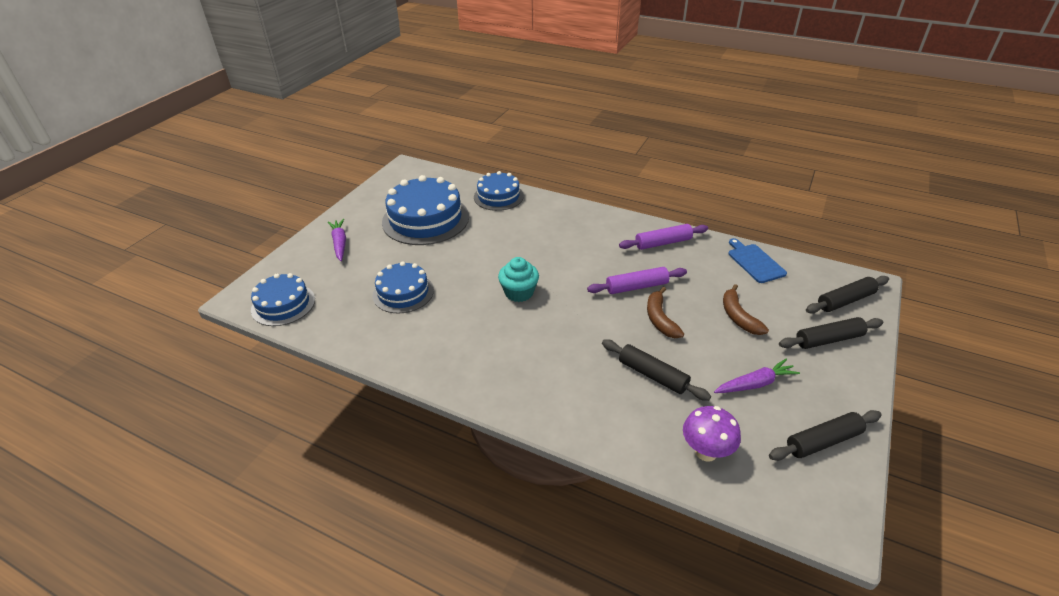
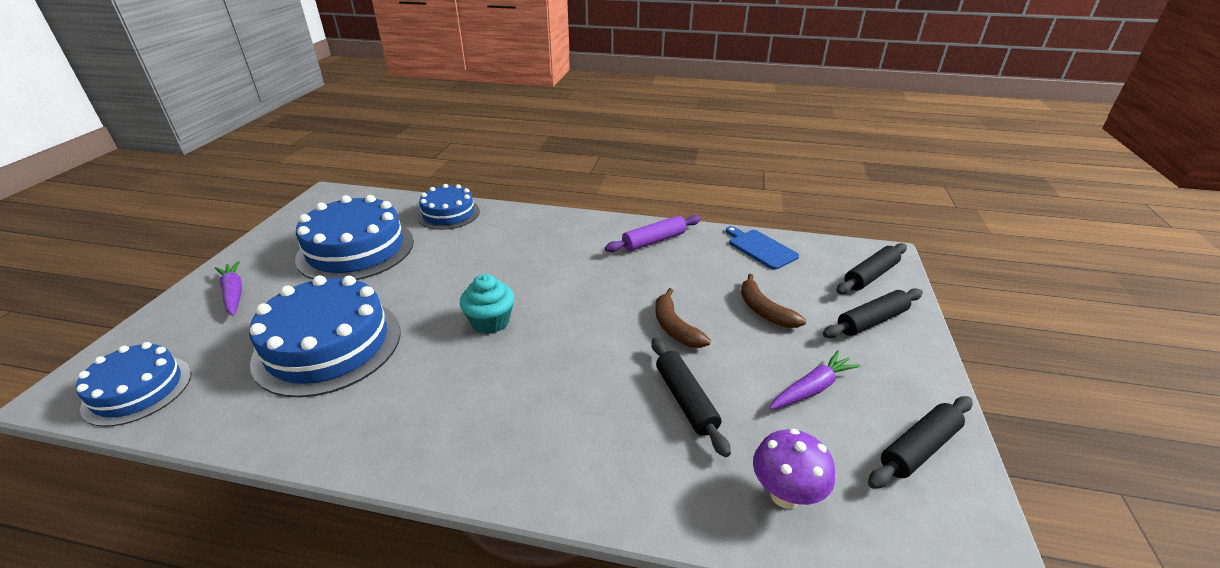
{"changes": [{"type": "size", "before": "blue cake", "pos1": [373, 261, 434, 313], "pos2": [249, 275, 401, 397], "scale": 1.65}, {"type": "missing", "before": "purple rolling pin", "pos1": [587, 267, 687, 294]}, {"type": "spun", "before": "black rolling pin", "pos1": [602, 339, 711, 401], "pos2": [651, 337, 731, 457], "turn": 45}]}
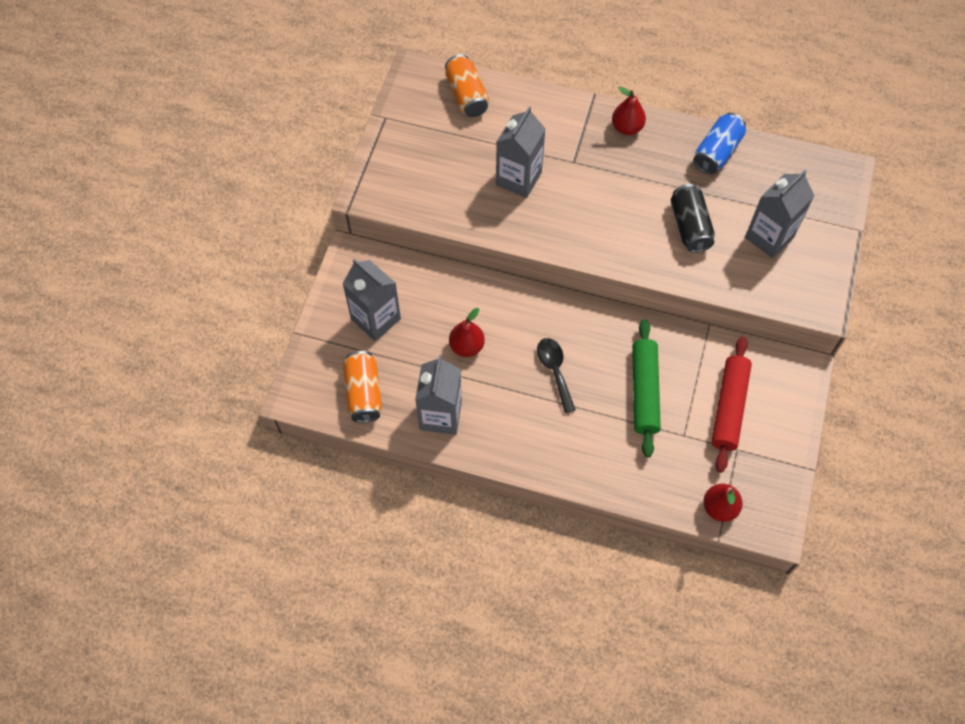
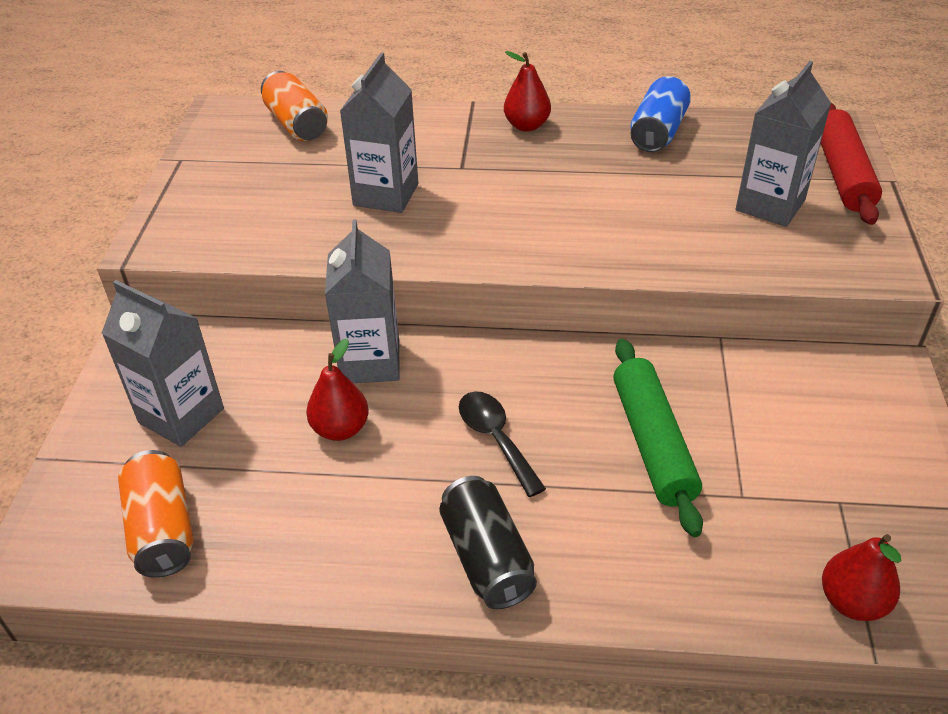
{"changes": [{"type": "relocated", "before": "black can", "pos1": [671, 184, 715, 253], "pos2": [439, 476, 537, 609]}, {"type": "relocated", "before": "red rolling pin", "pos1": [711, 336, 752, 473], "pos2": [821, 103, 882, 225]}, {"type": "relocated", "before": "grey carton", "pos1": [415, 355, 462, 435], "pos2": [325, 219, 400, 383]}]}
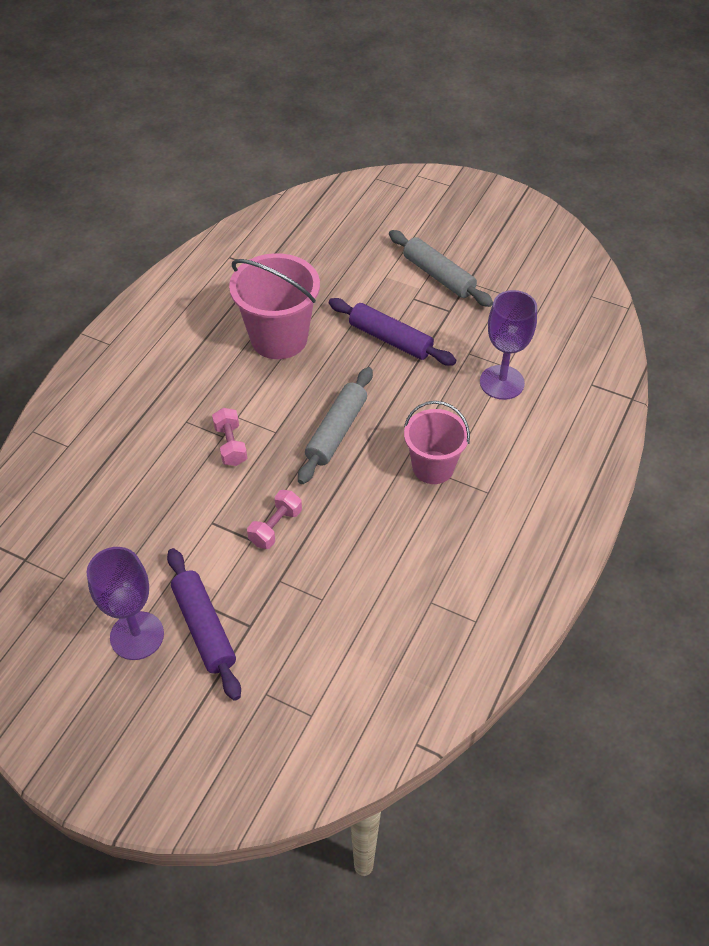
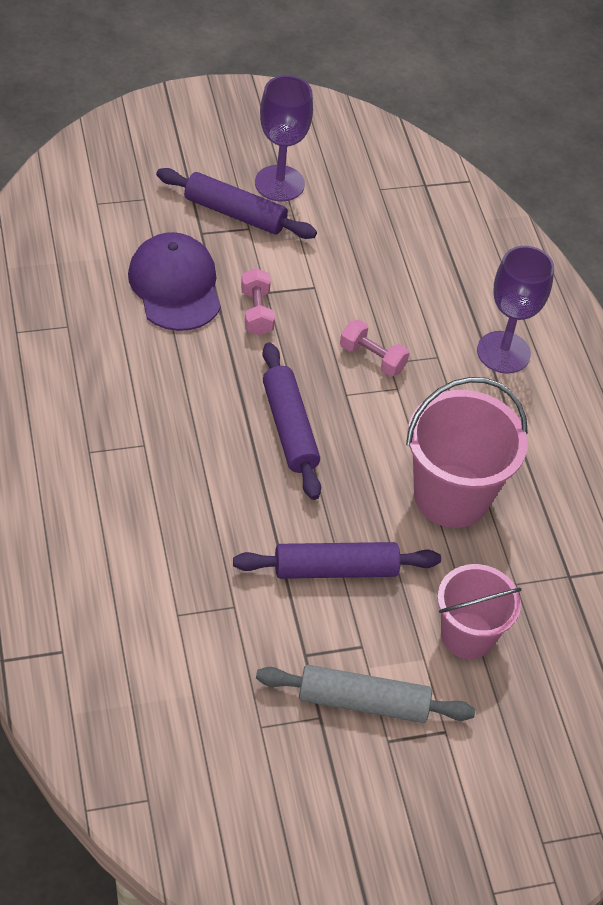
{"changes": [{"type": "relocated", "before": "purple goblet", "pos1": [480, 290, 537, 400], "pos2": [477, 246, 554, 374]}, {"type": "colour", "before": "grey rolling pin", "after": "purple rolling pin", "pos1": [298, 367, 373, 484], "pos2": [263, 342, 321, 500]}, {"type": "relocated", "before": "pink bucket", "pos1": [404, 401, 470, 484], "pos2": [437, 564, 521, 659]}, {"type": "appeared", "after": "purple cap", "pos2": [128, 232, 221, 331]}]}
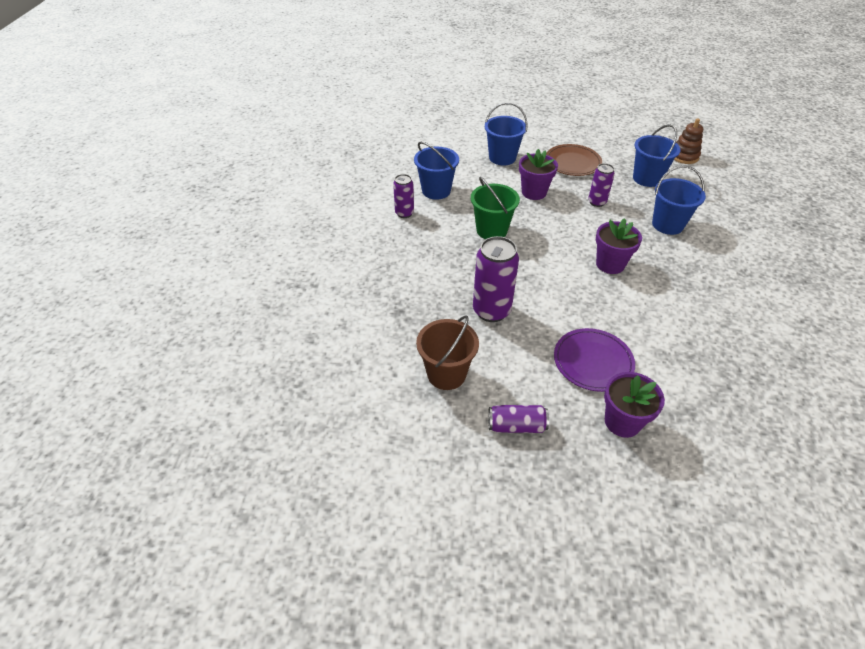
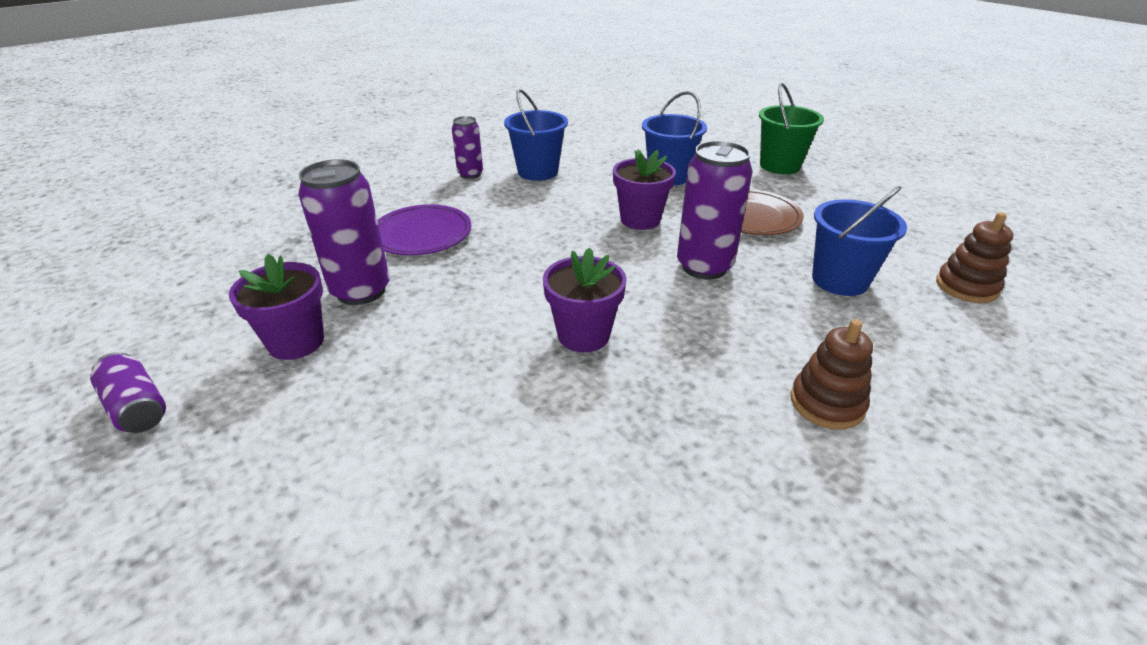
{"changes": [{"type": "size", "before": "purple can", "pos1": [588, 163, 615, 207], "pos2": [677, 141, 753, 280], "scale": 1.71}, {"type": "missing", "before": "blue bucket", "pos1": [652, 165, 706, 235]}, {"type": "relocated", "before": "green bucket", "pos1": [471, 177, 520, 239], "pos2": [759, 83, 824, 174]}, {"type": "missing", "before": "brown bucket", "pos1": [416, 316, 479, 390]}, {"type": "relocated", "before": "purple plate", "pos1": [554, 328, 635, 392], "pos2": [377, 204, 472, 255]}, {"type": "relocated", "before": "purple flower pot", "pos1": [604, 372, 665, 438], "pos2": [229, 254, 324, 360]}, {"type": "appeared", "after": "brown stacking toy", "pos2": [791, 319, 873, 430]}]}
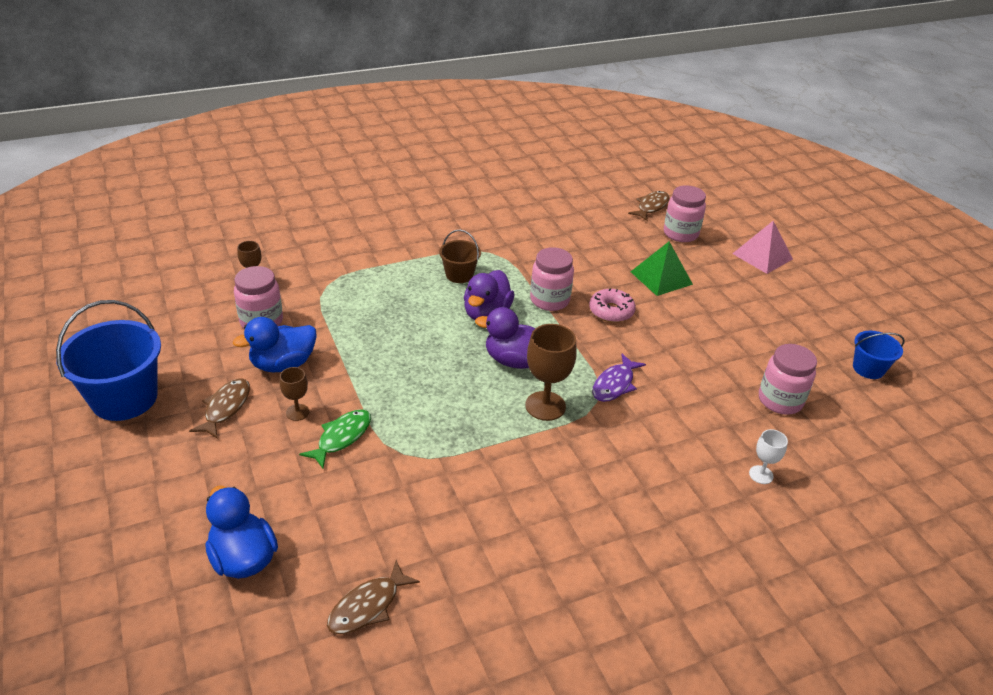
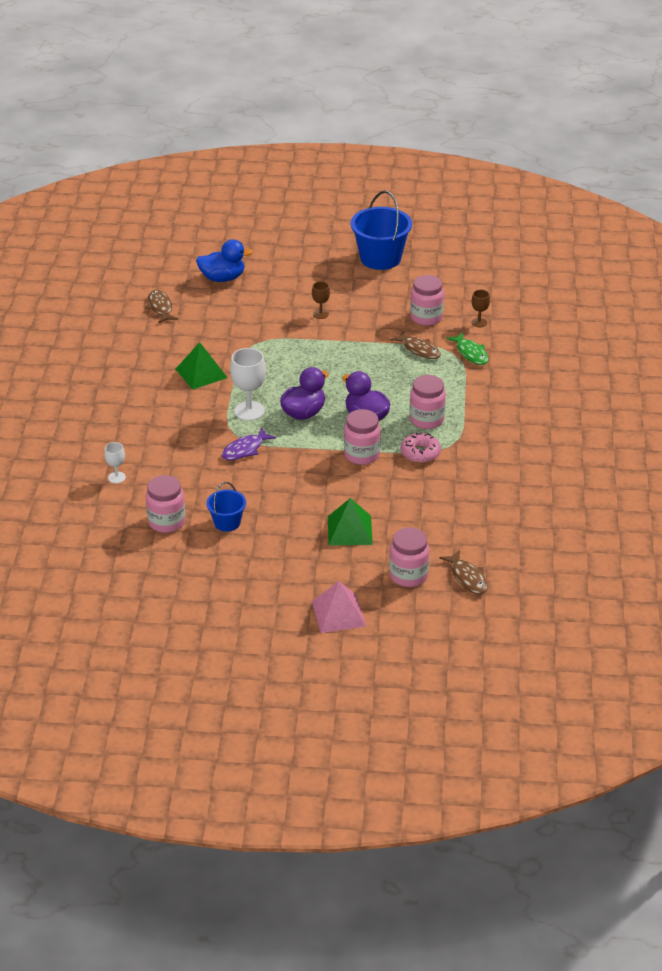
{"changes": [{"type": "exchanged", "before": "brown bucket", "after": "pink jar", "pos1": [439, 230, 481, 283], "pos2": [409, 375, 446, 429]}, {"type": "relocated", "before": "pink donut", "pos1": [589, 288, 636, 323], "pos2": [401, 432, 441, 463]}, {"type": "missing", "before": "blue duck", "pos1": [233, 317, 317, 372]}, {"type": "colour", "before": "brown goblet", "after": "white goblet", "pos1": [525, 324, 577, 421], "pos2": [230, 348, 266, 421]}, {"type": "relocated", "before": "blue bucket", "pos1": [853, 331, 905, 379], "pos2": [206, 482, 246, 532]}, {"type": "spun", "before": "purple fish", "pos1": [593, 354, 646, 402], "pos2": [222, 427, 276, 460], "turn": -105}, {"type": "relocated", "before": "brown fish", "pos1": [189, 379, 250, 439], "pos2": [390, 331, 441, 359]}, {"type": "relocated", "before": "green fish", "pos1": [299, 409, 371, 468], "pos2": [446, 332, 489, 365]}, {"type": "appeared", "after": "green pyramid", "pos2": [176, 342, 228, 390]}]}
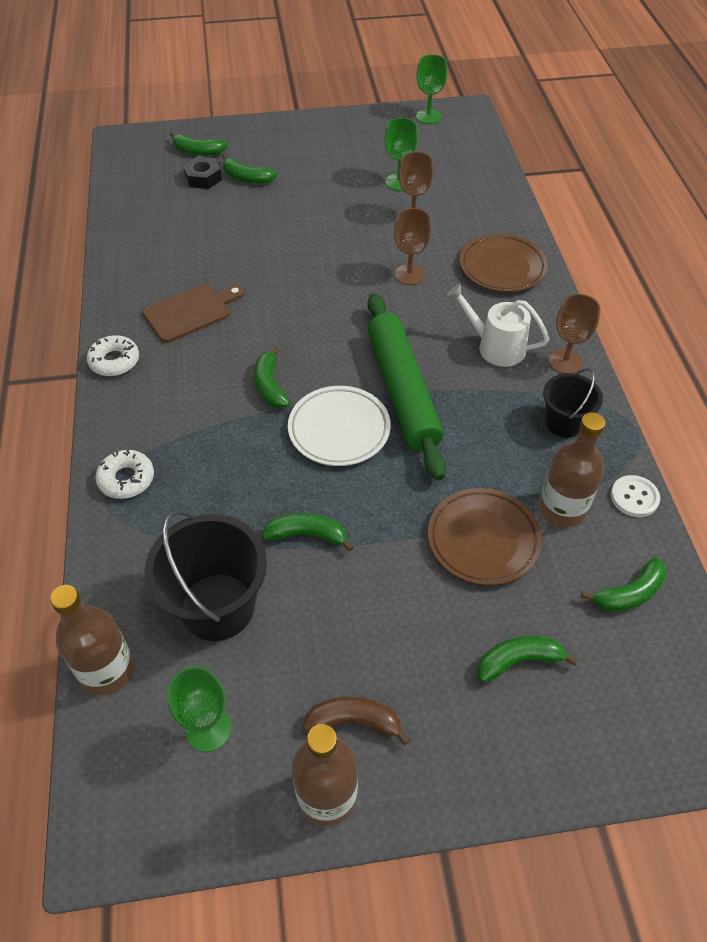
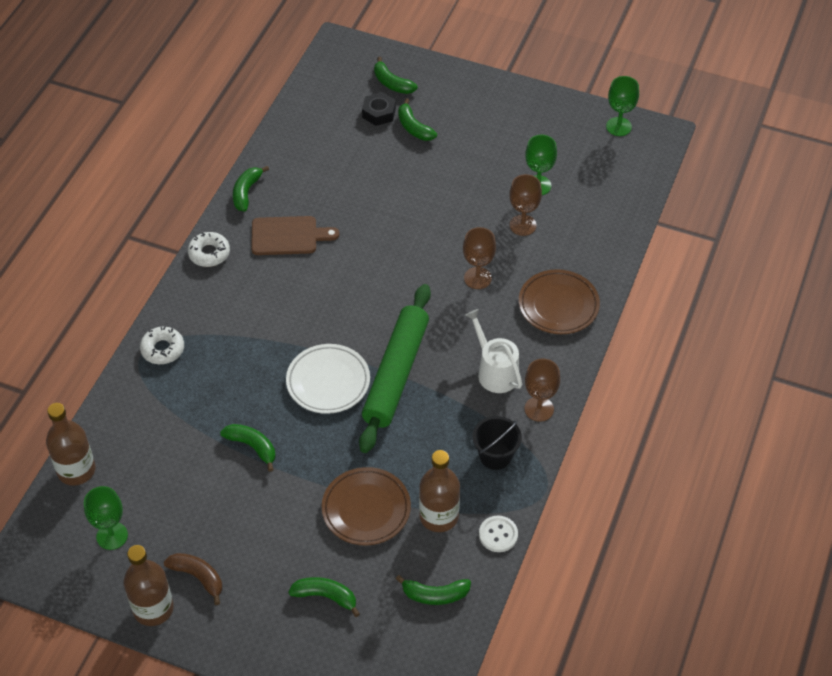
{"changes": [{"type": "relocated", "before": "green banana", "pos1": [254, 346, 290, 408], "pos2": [233, 166, 269, 212]}, {"type": "missing", "before": "black bucket", "pos1": [144, 510, 267, 641]}]}
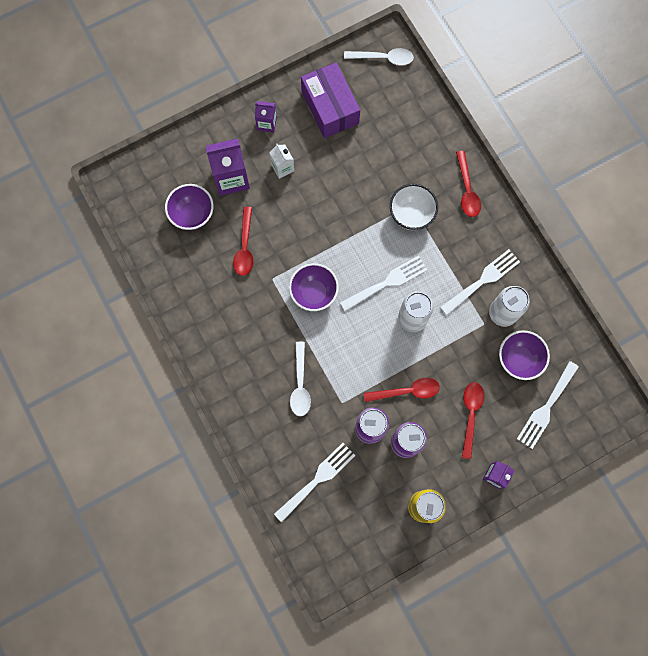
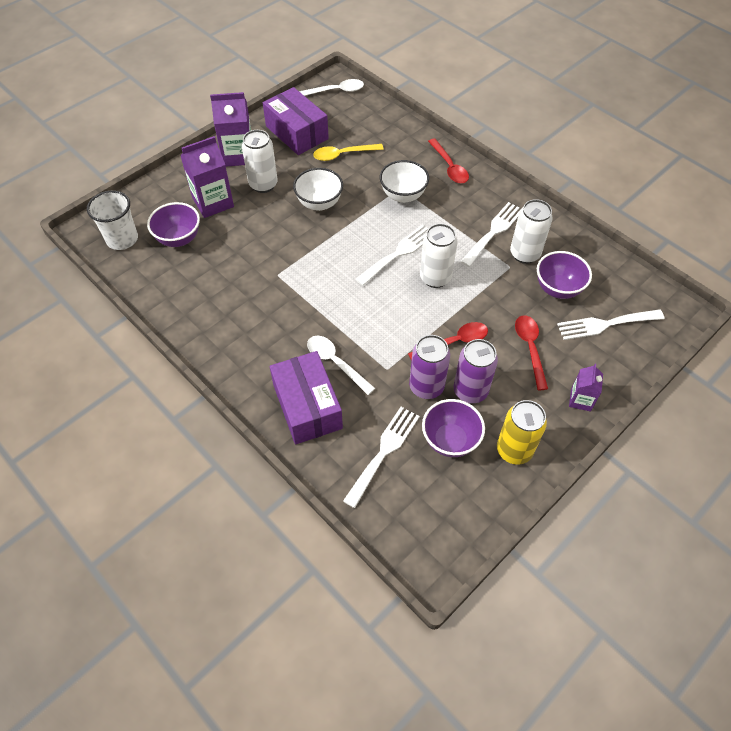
{"changes": [{"type": "size", "before": "purple carton", "pos1": [255, 101, 277, 133], "pos2": [210, 92, 251, 167], "scale": 1.77}, {"type": "exchanged", "before": "white carton", "after": "white can", "pos1": [269, 144, 294, 179], "pos2": [242, 130, 278, 193]}, {"type": "missing", "before": "red spoon", "pos1": [233, 207, 253, 276]}, {"type": "relocated", "before": "purple bowl", "pos1": [289, 263, 339, 311], "pos2": [422, 399, 485, 457]}, {"type": "spun", "before": "white spoon", "pos1": [290, 342, 311, 416], "pos2": [307, 336, 375, 395], "turn": 150}, {"type": "spun", "before": "white fork", "pos1": [517, 361, 579, 449], "pos2": [557, 309, 664, 340], "turn": 60}, {"type": "appeared", "after": "yellow spoon", "pos2": [313, 144, 384, 161]}, {"type": "appeared", "after": "white bowl", "pos2": [293, 168, 343, 211]}, {"type": "appeared", "after": "white cup", "pos2": [87, 190, 138, 250]}, {"type": "appeared", "after": "purple box", "pos2": [270, 351, 343, 445]}]}
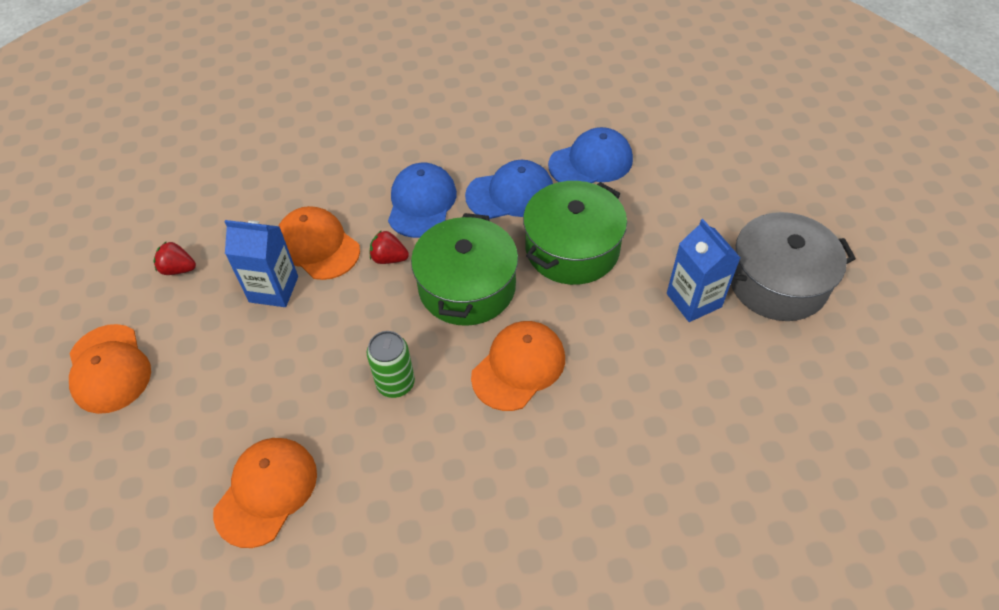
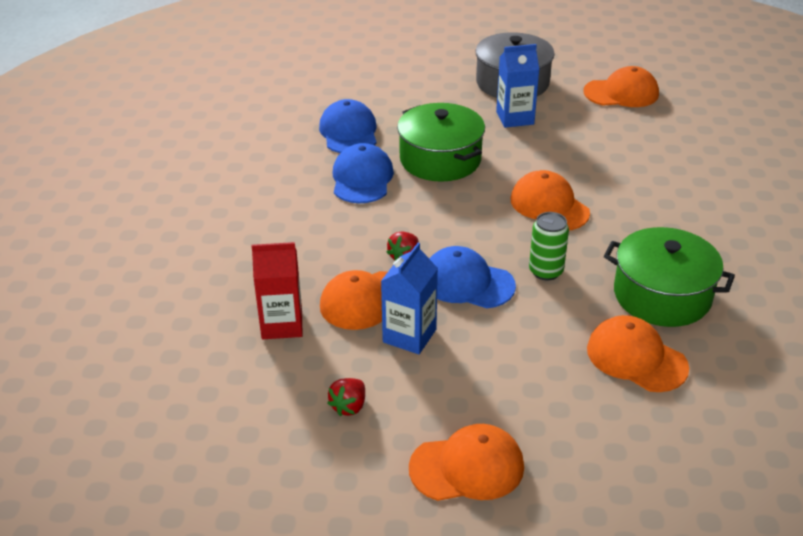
{"changes": [{"type": "relocated", "before": "blue cap", "pos1": [388, 163, 457, 238], "pos2": [429, 246, 516, 308]}, {"type": "relocated", "before": "green pot", "pos1": [411, 213, 518, 326], "pos2": [604, 227, 735, 327]}, {"type": "appeared", "after": "orange cap", "pos2": [583, 66, 659, 107]}, {"type": "appeared", "after": "red carton", "pos2": [252, 242, 303, 339]}]}
